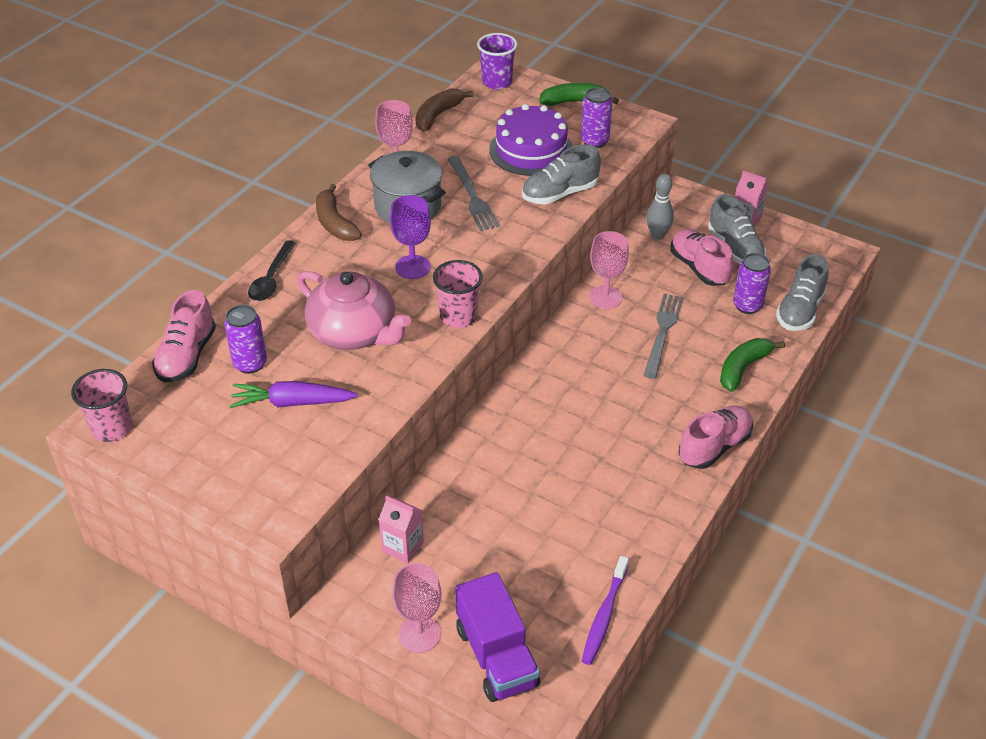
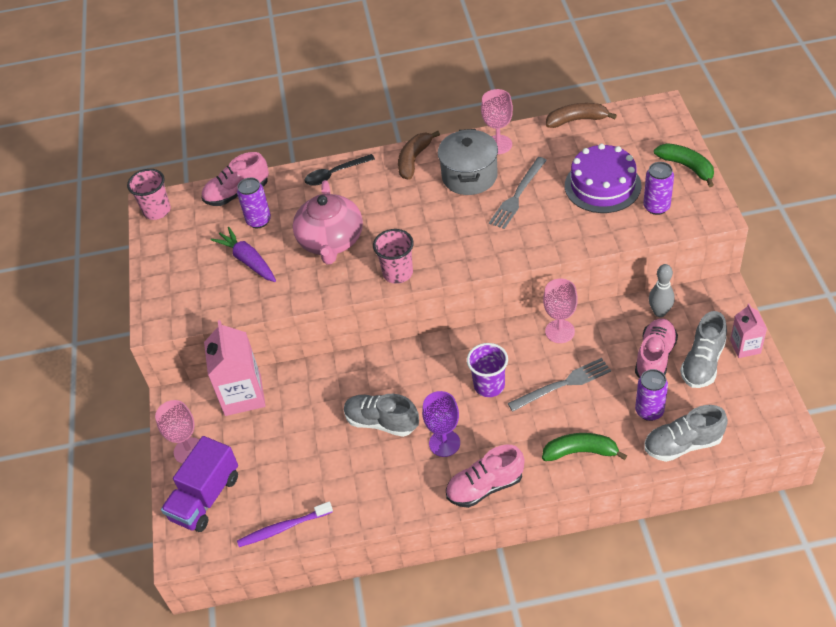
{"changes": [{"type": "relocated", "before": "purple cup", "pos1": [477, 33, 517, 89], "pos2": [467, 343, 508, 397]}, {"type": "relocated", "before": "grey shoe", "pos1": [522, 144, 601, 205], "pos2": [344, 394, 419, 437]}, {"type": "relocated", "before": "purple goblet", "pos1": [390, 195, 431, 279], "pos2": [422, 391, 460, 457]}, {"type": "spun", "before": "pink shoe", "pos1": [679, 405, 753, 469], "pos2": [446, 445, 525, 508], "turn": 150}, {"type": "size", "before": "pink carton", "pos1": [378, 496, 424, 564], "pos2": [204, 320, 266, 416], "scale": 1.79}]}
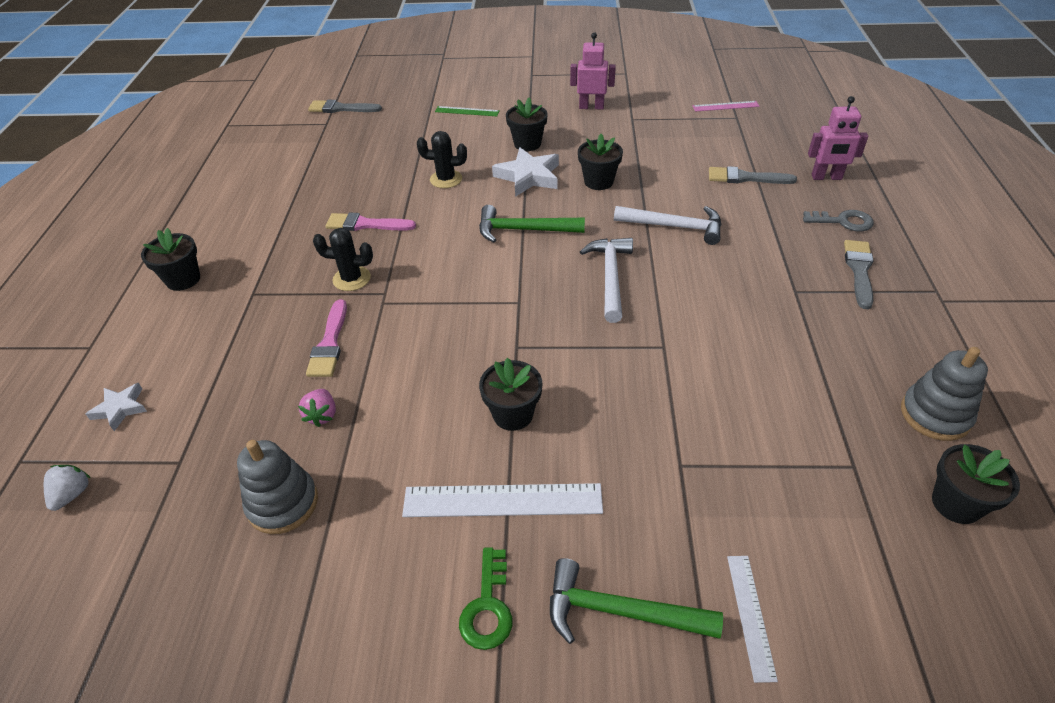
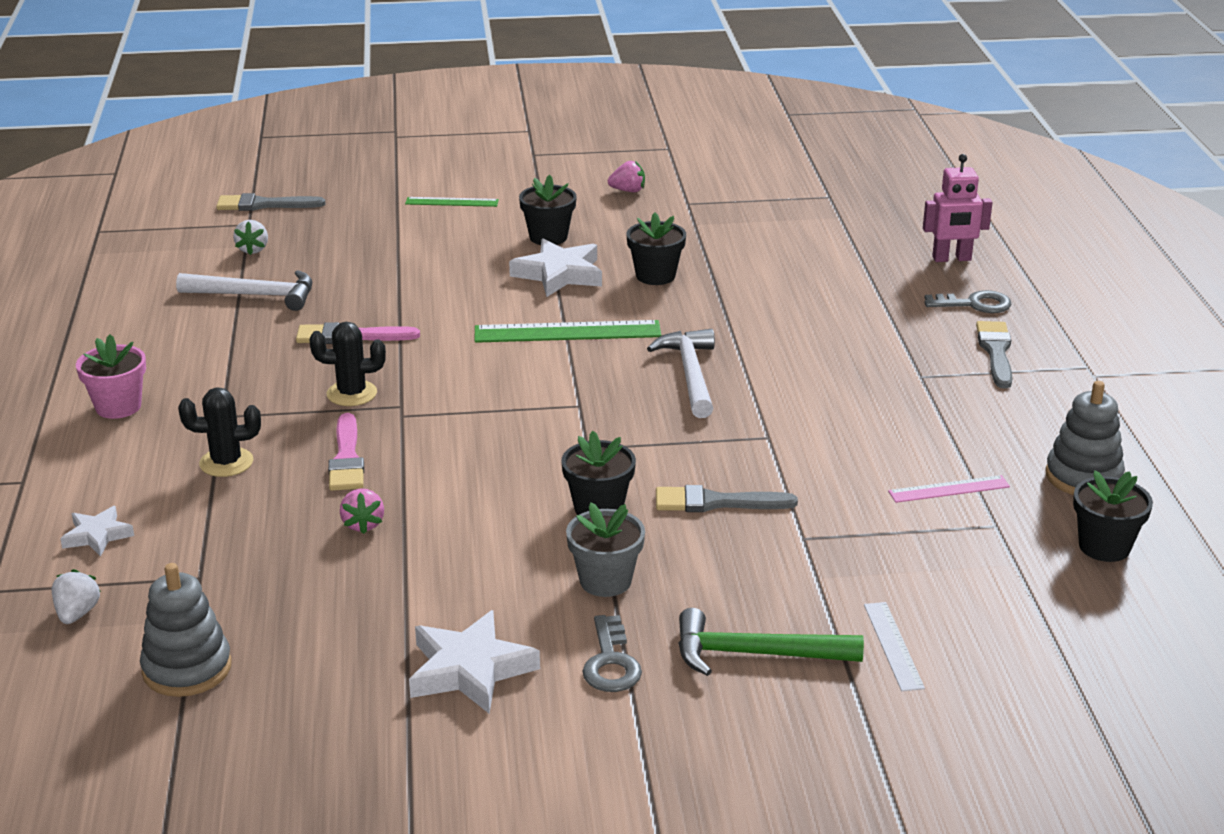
{"changes": [{"type": "exchanged", "before": "pink robot", "after": "pink strawberry", "pos1": [570, 32, 616, 109], "pos2": [608, 161, 645, 192]}, {"type": "relocated", "before": "pink ruler", "pos1": [693, 101, 760, 112], "pos2": [888, 475, 1010, 503]}, {"type": "relocated", "before": "black cactus", "pos1": [417, 131, 467, 188], "pos2": [178, 387, 261, 477]}, {"type": "relocated", "before": "grey brush", "pos1": [709, 166, 797, 184], "pos2": [656, 485, 798, 512]}, {"type": "exchanged", "before": "green hammer", "after": "green ruler", "pos1": [479, 205, 585, 242], "pos2": [475, 320, 661, 343]}, {"type": "relocated", "before": "white hammer", "pos1": [614, 206, 721, 245], "pos2": [176, 270, 312, 311]}, {"type": "colour", "before": "black flower pot", "after": "pink flower pot", "pos1": [141, 228, 200, 291], "pos2": [76, 334, 146, 419]}, {"type": "relocated", "before": "grey stacking toy", "pos1": [237, 440, 318, 534], "pos2": [140, 563, 232, 697]}, {"type": "exchanged", "before": "white ruler", "after": "grey flower pot", "pos1": [402, 483, 603, 517], "pos2": [566, 503, 645, 597]}, {"type": "colour", "before": "green key", "after": "grey key", "pos1": [459, 547, 512, 650], "pos2": [583, 615, 642, 692]}, {"type": "appeared", "after": "white strawberry", "pos2": [233, 220, 268, 255]}, {"type": "appeared", "after": "white star", "pos2": [409, 610, 540, 713]}]}
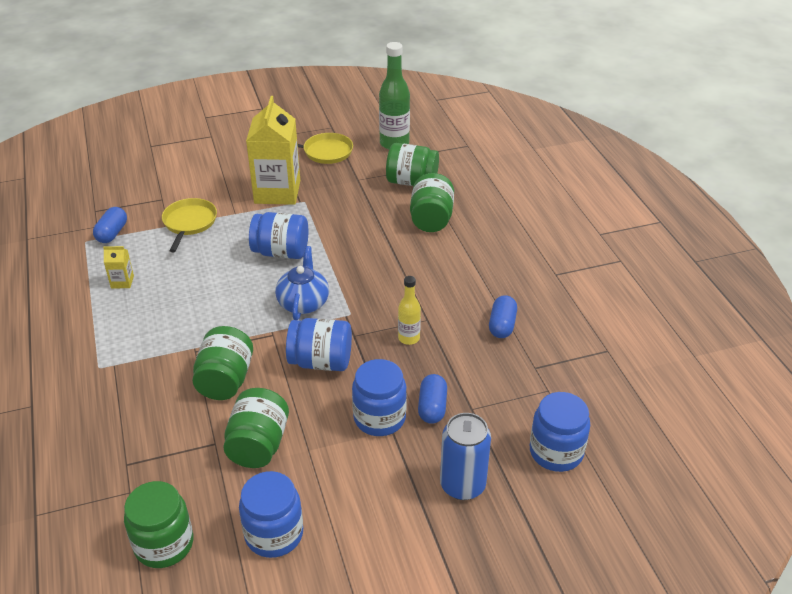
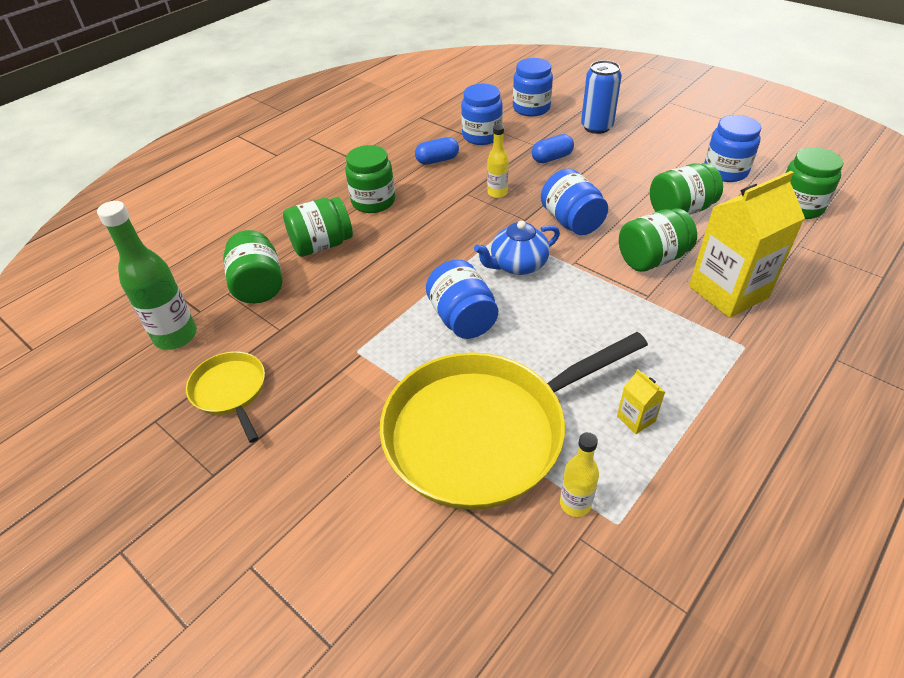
{"changes": [{"type": "relocated", "before": "yellow carton", "pos1": [246, 96, 300, 205], "pos2": [689, 171, 805, 318]}, {"type": "size", "before": "yellow pan", "pos1": [162, 198, 217, 252], "pos2": [379, 332, 648, 510], "scale": 2.15}, {"type": "exchanged", "before": "blue capsule", "after": "yellow bottle", "pos1": [93, 207, 127, 243], "pos2": [560, 432, 599, 517]}, {"type": "relocated", "before": "blue jar", "pos1": [352, 359, 407, 436], "pos2": [461, 84, 503, 145]}, {"type": "appeared", "after": "green jar", "pos2": [345, 145, 395, 213]}]}
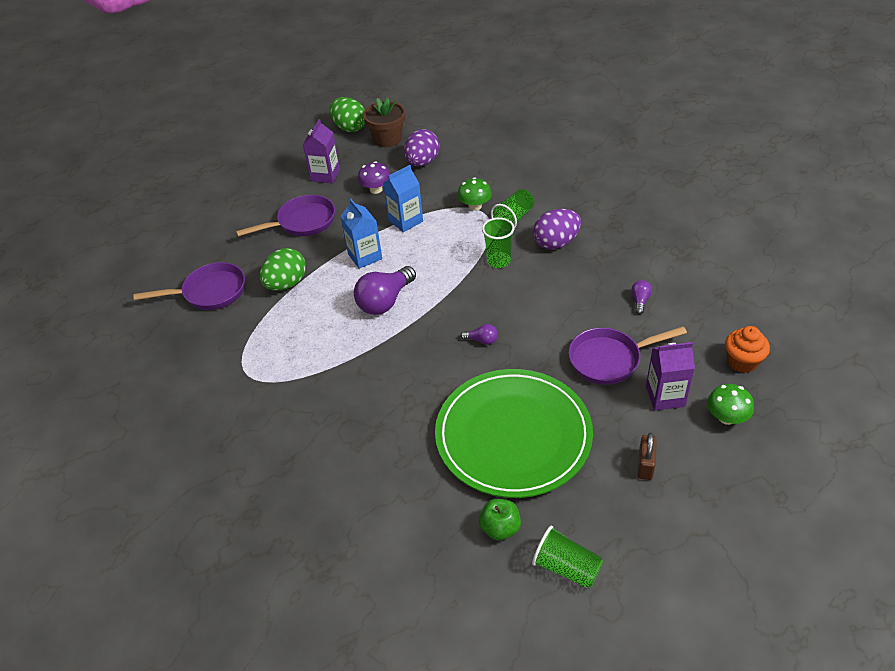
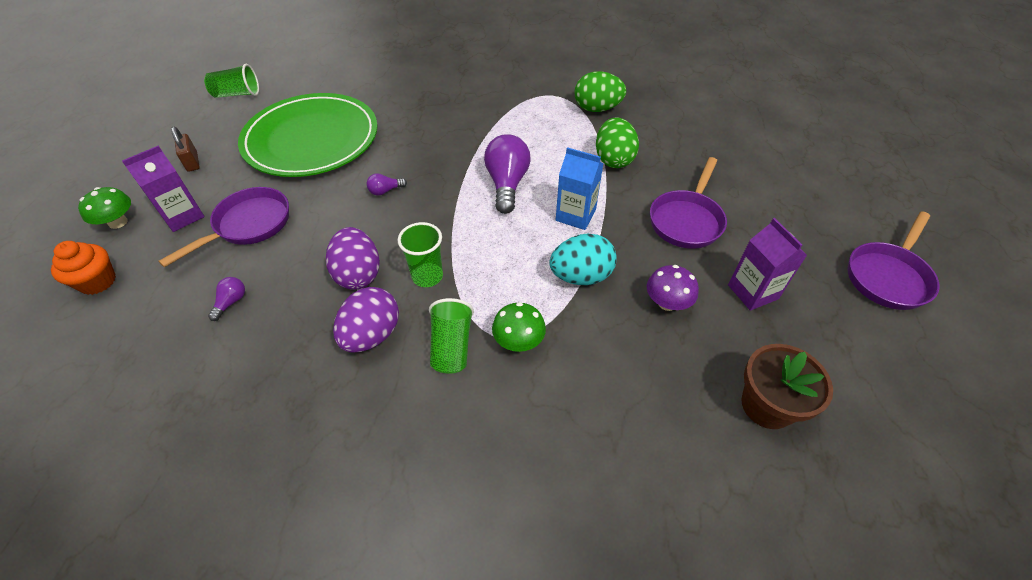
{"changes": [{"type": "relocated", "before": "green egg", "pos1": [329, 97, 365, 132], "pos2": [574, 71, 626, 112]}, {"type": "relocated", "before": "purple egg", "pos1": [404, 129, 440, 166], "pos2": [326, 227, 380, 290]}, {"type": "exchanged", "before": "blue carton", "after": "turquoise egg", "pos1": [383, 165, 423, 232], "pos2": [549, 233, 617, 285]}, {"type": "relocated", "before": "purple pan", "pos1": [133, 262, 245, 310], "pos2": [848, 211, 940, 310]}, {"type": "spun", "before": "purple light bulb", "pos1": [631, 280, 652, 314], "pos2": [208, 277, 245, 321], "turn": -135}, {"type": "missing", "before": "green apple", "pos1": [479, 499, 521, 541]}]}
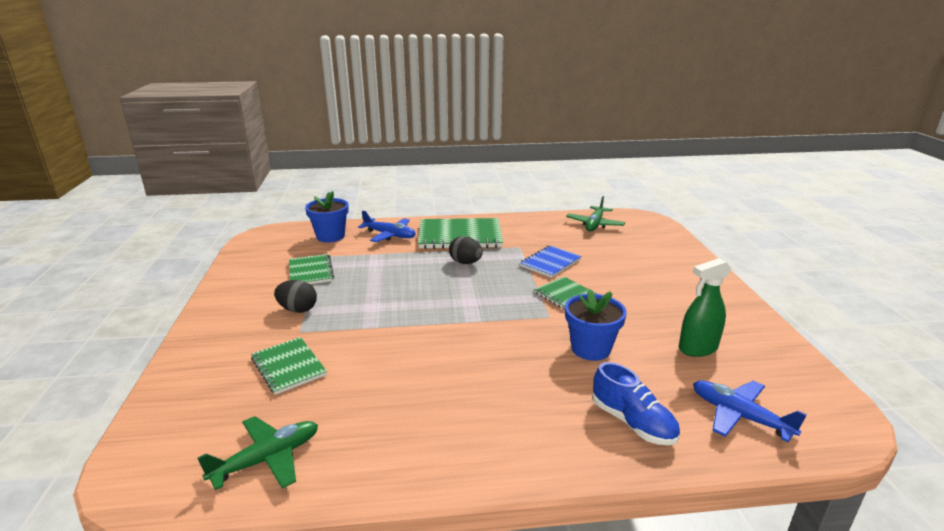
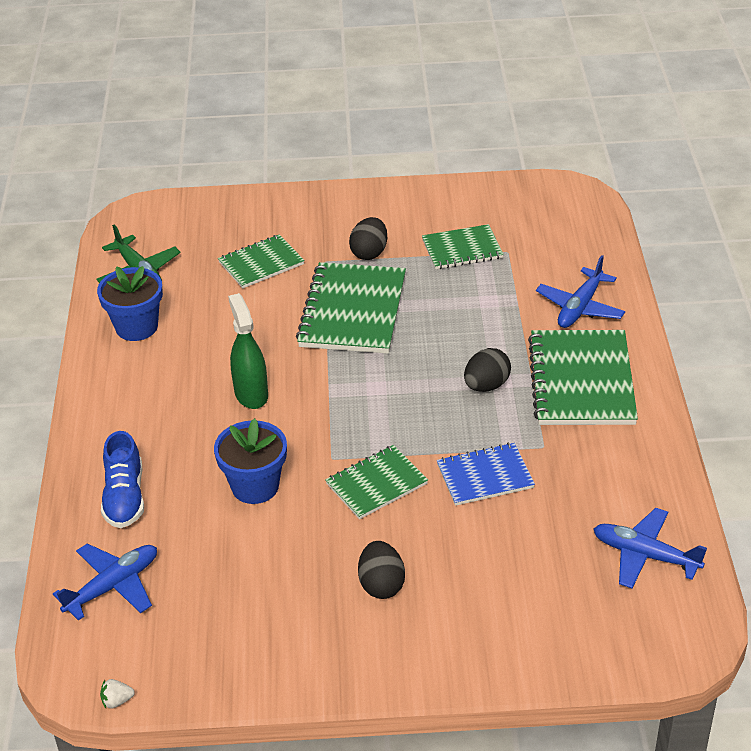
{"changes": [{"type": "relocated", "before": "blue flower pot", "pos1": [305, 191, 349, 242], "pos2": [97, 266, 163, 341]}, {"type": "colour", "before": "green plane", "after": "blue plane", "pos1": [566, 196, 625, 232], "pos2": [593, 508, 707, 588]}, {"type": "spun", "before": "blue notebook", "pos1": [520, 246, 582, 278], "pos2": [437, 443, 535, 506], "turn": -60}, {"type": "relocated", "before": "green spray bottle", "pos1": [679, 258, 731, 357], "pos2": [228, 293, 268, 409]}, {"type": "spun", "before": "blue shoe", "pos1": [592, 362, 680, 445], "pos2": [101, 431, 144, 528], "turn": -60}, {"type": "appeared", "after": "green notebook", "pos2": [296, 262, 406, 354]}, {"type": "appeared", "after": "black egg", "pos2": [358, 541, 405, 599]}, {"type": "appeared", "after": "white strawberry", "pos2": [100, 679, 135, 709]}]}
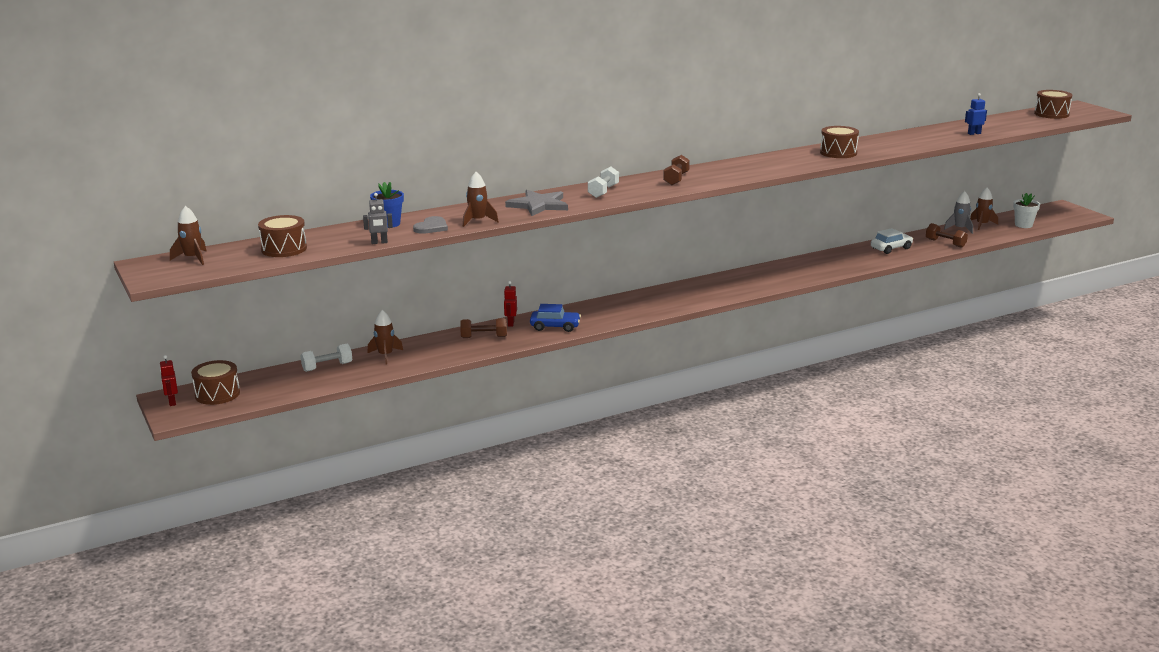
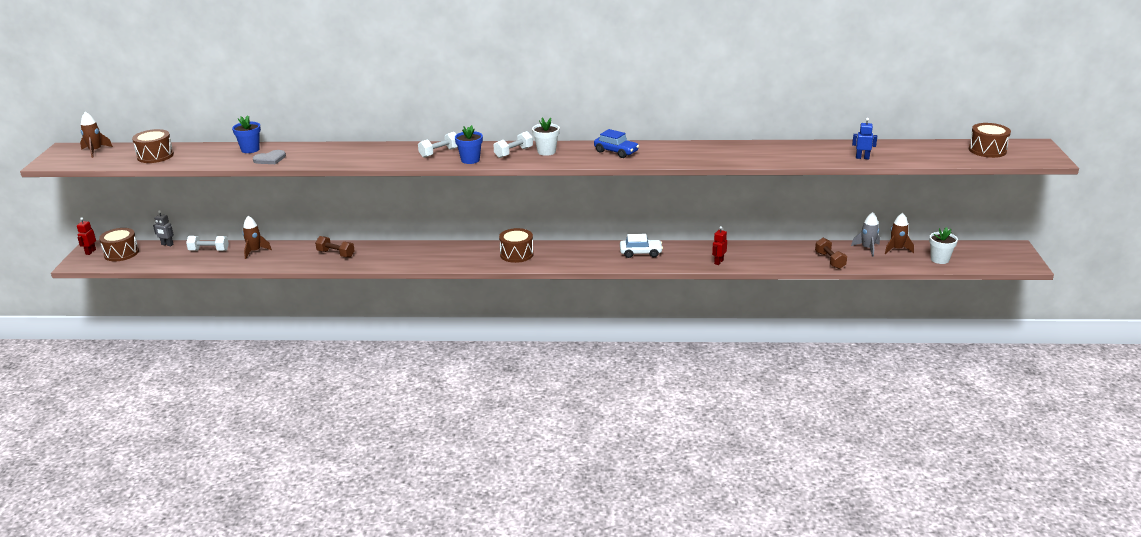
{"changes": [{"type": "relocated", "before": "brown drum", "pos1": [820, 126, 859, 158], "pos2": [499, 228, 534, 263]}, {"type": "colour", "before": "brown dumbbell", "after": "white dumbbell", "pos1": [663, 155, 690, 185], "pos2": [494, 131, 533, 158]}, {"type": "missing", "before": "brown rocket", "pos1": [463, 172, 499, 227]}, {"type": "missing", "before": "grey star", "pos1": [505, 190, 568, 216]}, {"type": "relocated", "before": "grey robot", "pos1": [363, 193, 393, 244], "pos2": [153, 210, 174, 246]}, {"type": "relocated", "before": "white car", "pos1": [871, 228, 913, 254], "pos2": [620, 234, 663, 258]}, {"type": "relocated", "before": "red robot", "pos1": [504, 281, 517, 327], "pos2": [712, 226, 727, 265]}, {"type": "relocated", "before": "blue car", "pos1": [530, 304, 581, 332], "pos2": [594, 129, 639, 158]}, {"type": "appeared", "after": "white flower pot", "pos2": [532, 118, 560, 156]}, {"type": "appeared", "after": "blue flower pot", "pos2": [455, 125, 483, 164]}]}
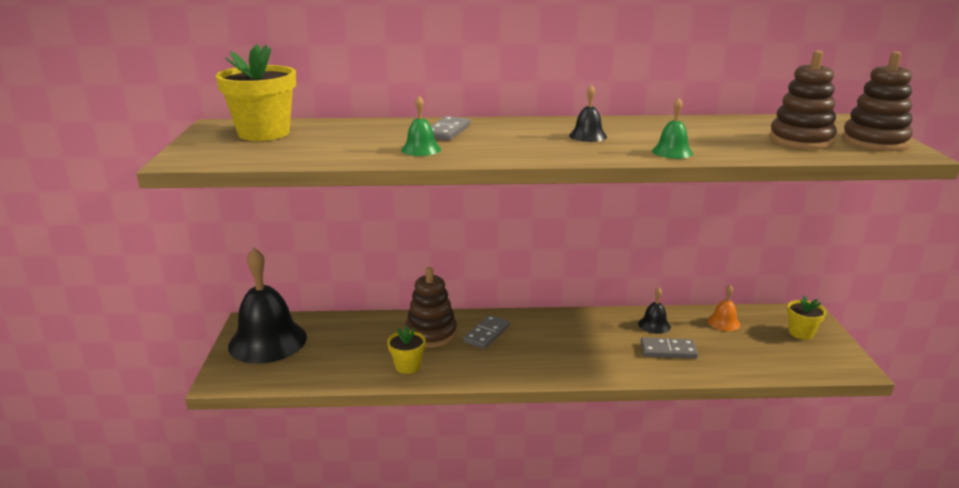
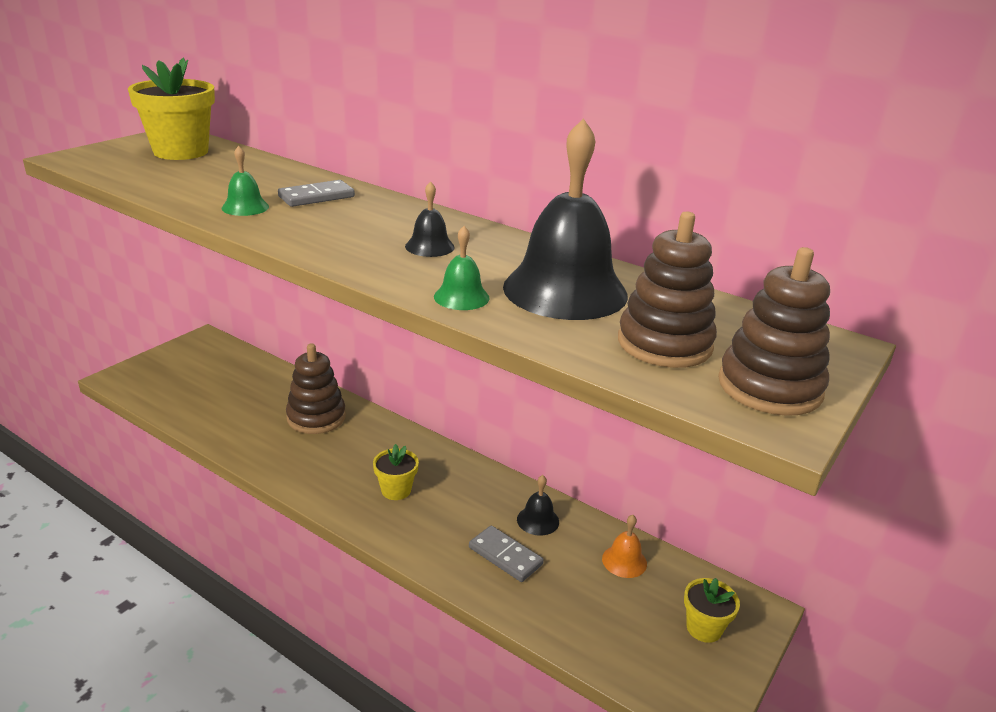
{"changes": [{"type": "relocated", "before": "black bell", "pos1": [228, 248, 307, 364], "pos2": [503, 118, 628, 320]}, {"type": "missing", "before": "grey domino", "pos1": [463, 315, 510, 349]}, {"type": "relocated", "before": "yellow flower pot", "pos1": [387, 326, 426, 374], "pos2": [373, 444, 419, 500]}]}
